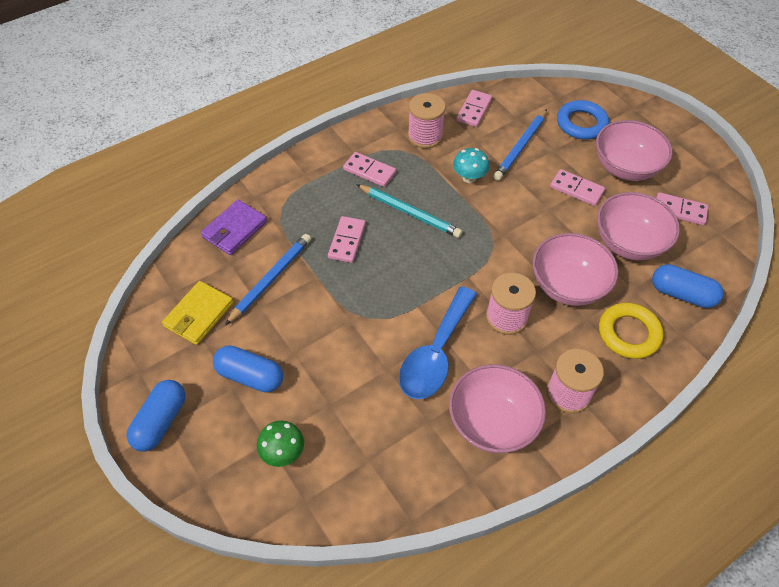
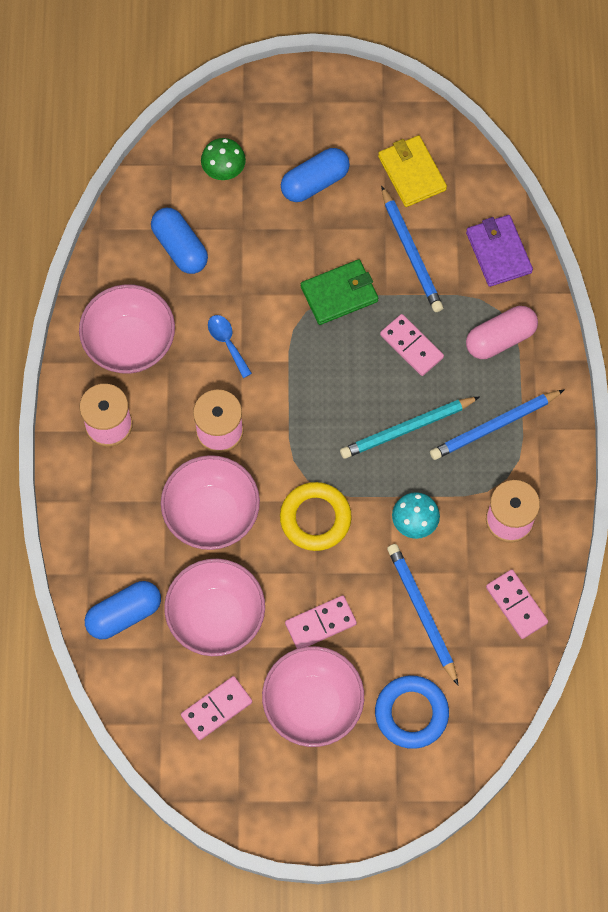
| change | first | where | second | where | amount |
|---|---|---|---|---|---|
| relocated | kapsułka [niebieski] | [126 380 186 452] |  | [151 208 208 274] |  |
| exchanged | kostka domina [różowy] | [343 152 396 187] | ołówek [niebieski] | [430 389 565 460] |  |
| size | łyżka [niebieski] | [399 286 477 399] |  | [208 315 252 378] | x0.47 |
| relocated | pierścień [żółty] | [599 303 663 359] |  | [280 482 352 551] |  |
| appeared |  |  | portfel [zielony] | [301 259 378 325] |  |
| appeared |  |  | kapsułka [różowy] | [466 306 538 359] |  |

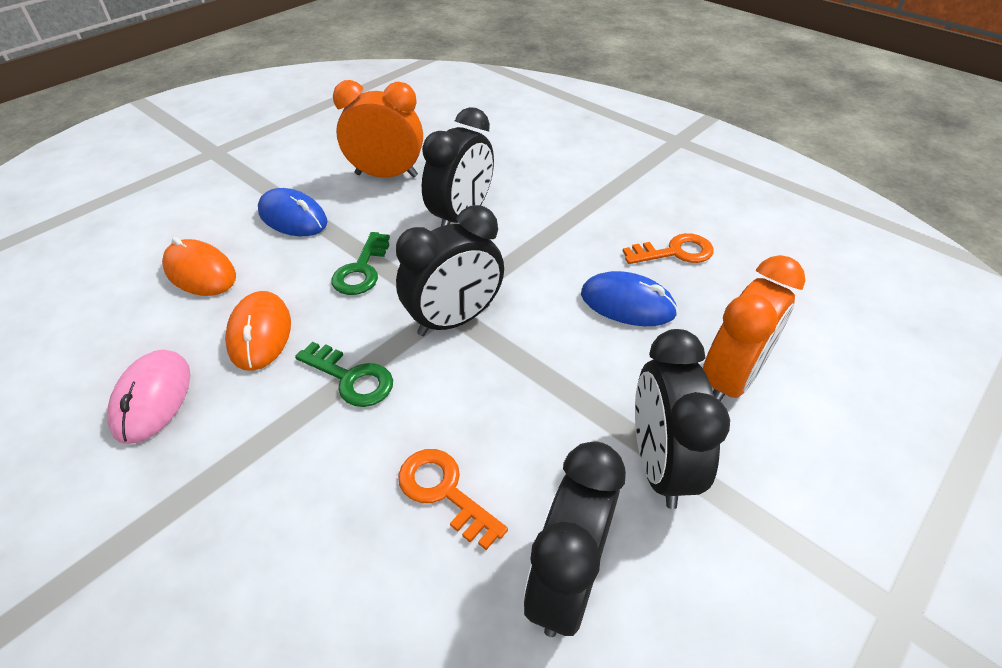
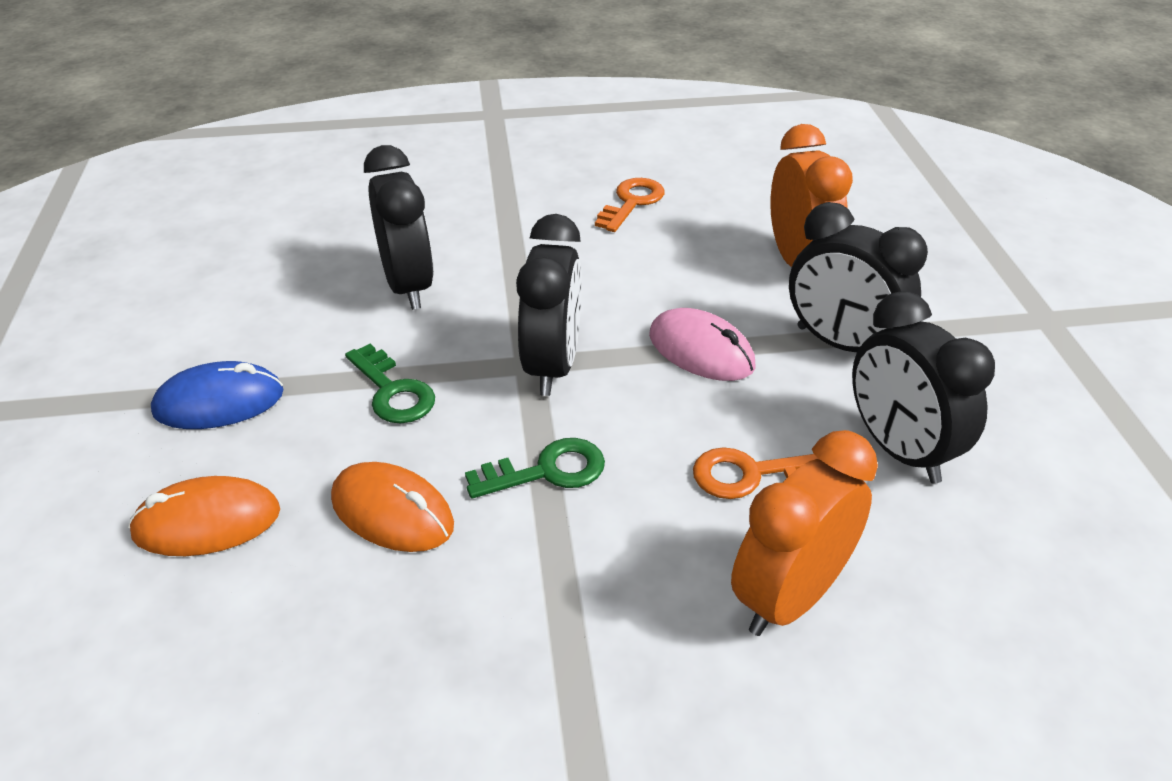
| change | first | where | second | where | amount |
|---|---|---|---|---|---|
| relocated | myszka [różowy] | [107 350 190 444] |  | [649 308 755 381] |  |
| relocated | budzik [pomarańczowy] | [333 80 423 178] |  | [731 430 878 636] |  |
| missing | myszka [niebieski] | [581 271 678 326] |  |  |  |

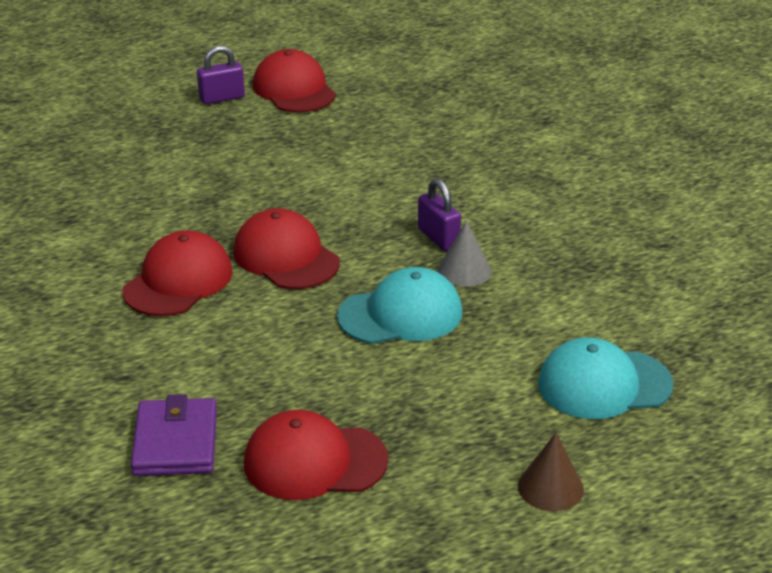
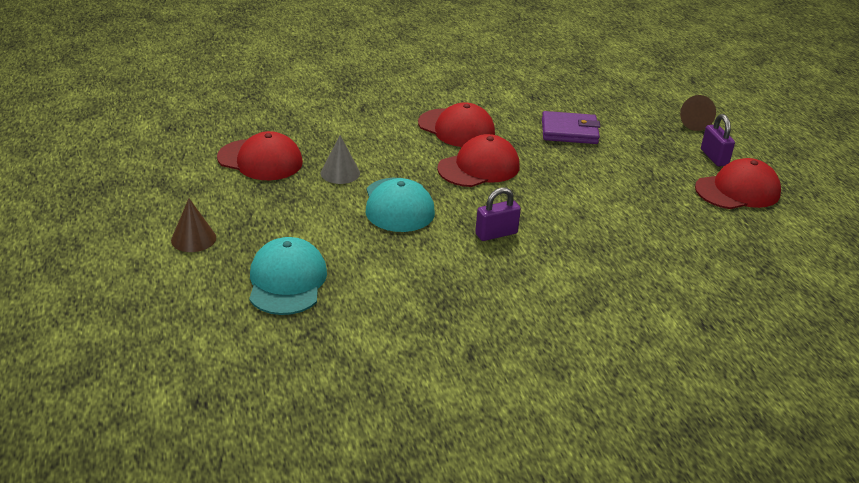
| change | first | where | second | where | amount |
|---|---|---|---|---|---|
| relocated | portfel [fioletowy] | [131 394 217 476] |  | [542 111 600 144] |  |
| spun | czapka [czerwony] | [244 410 389 500] |  | [217 131 303 180] | 105 degrees clockwise |
| relocated | stożek [szary] | [438 220 492 287] |  | [321 135 360 184] |  |
| appeared |  |  | stożek [brązowy] | [680 95 716 131] |  |

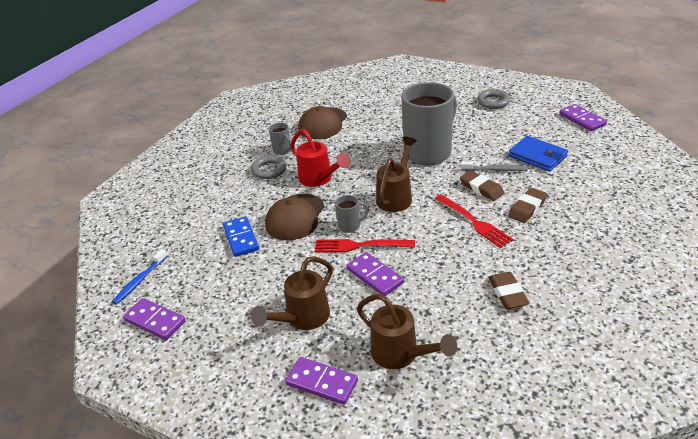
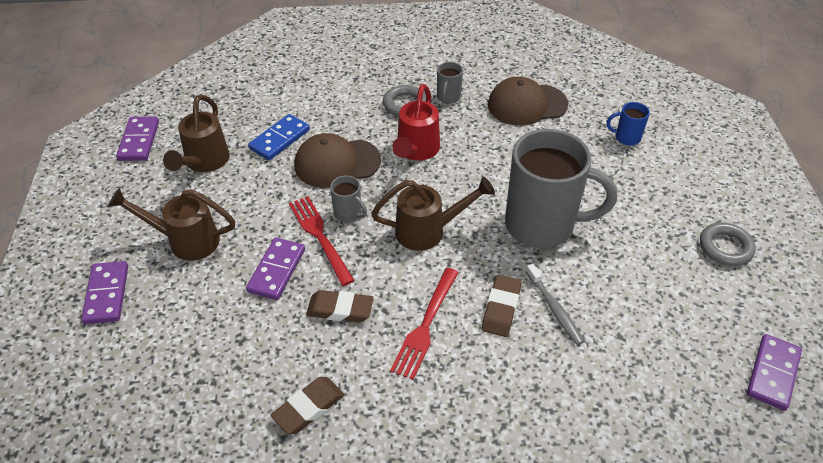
| change | first | where | second | where | amount |
|---|---|---|---|---|---|
| missing | szczoteczka do zębów [niebieski] | [112 249 168 305] |  |  |  |
| relocated | konewka [brązowy] | [357 294 457 369] |  | [163 95 230 172] |  |
| relocated | gumka do mazania [brązowy] | [508 188 547 223] |  | [306 290 374 322] |  |
| missing | portfel [niebieski] | [509 136 568 172] |  |  |  |
| appeared |  |  | kubek [niebieski] | [606 102 650 146] |  |

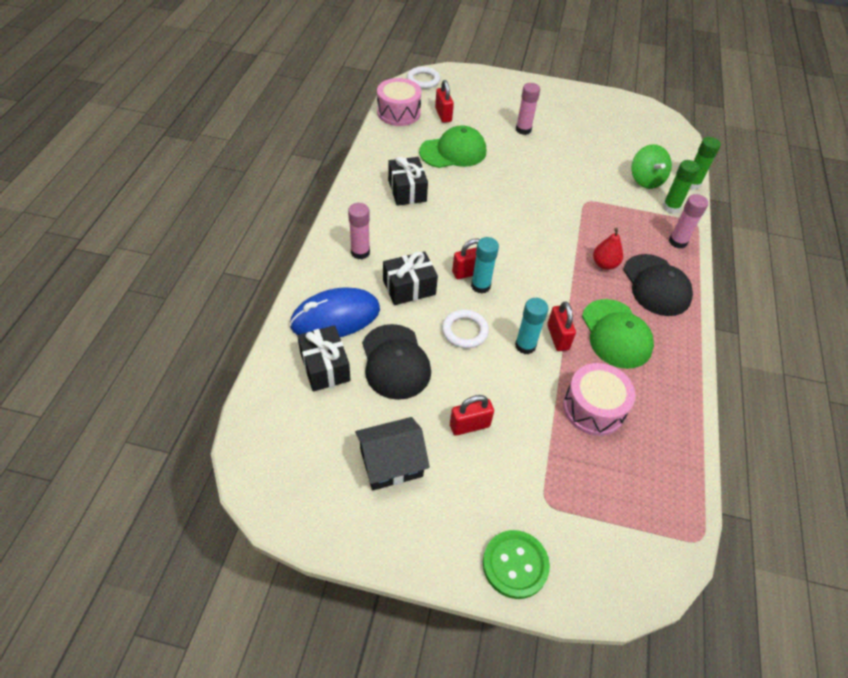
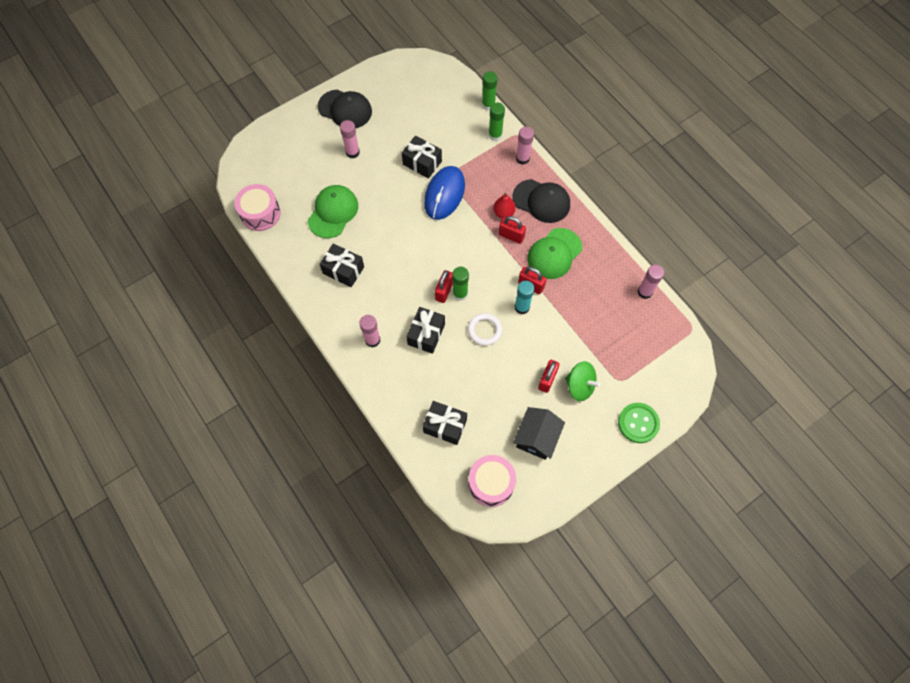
| change | first | where | second | where | amount |
|---|---|---|---|---|---|
| relocated | myszka [niebieski] | [290 287 380 337] |  | [424 166 465 220] |  |
| relocated | czapka [czarny] | [362 324 431 400] |  | [317 90 372 128] |  |
| missing | pierścień [biały] | [407 67 440 89] |  |  |  |
| relocated | kłódka [czerwony] | [435 80 454 123] |  | [499 216 526 244] |  |
| colour | klej w sztyfcie [turkusowy] | [471 237 499 294] | klej w sztyfcie [zielony] | [452 267 469 301] |  |
| relocated | bęben [różowy] | [563 363 636 436] |  | [468 455 516 507] |  |
| spun | czapka [zielony] | [582 299 654 369] |  | [527 228 582 279] | 105 degrees clockwise |
| relocated | bączek [zielony] | [631 144 672 189] |  | [565 361 601 401] |  |
| appeared |  |  | prezent [czarny] | [402 135 442 179] |  |
| appeared |  |  | klej w sztyfcie [różowy] | [638 265 664 299] |  |

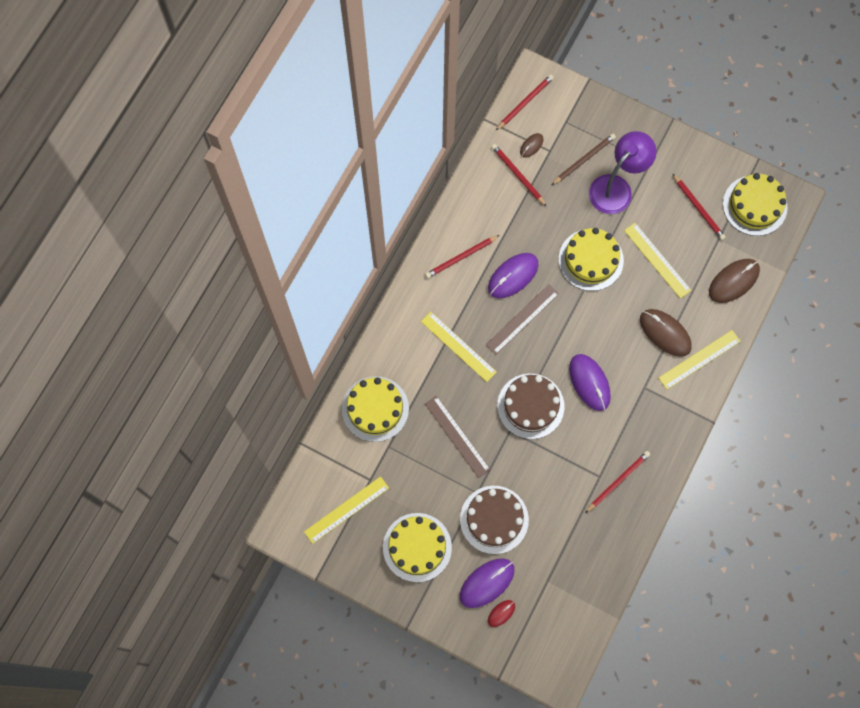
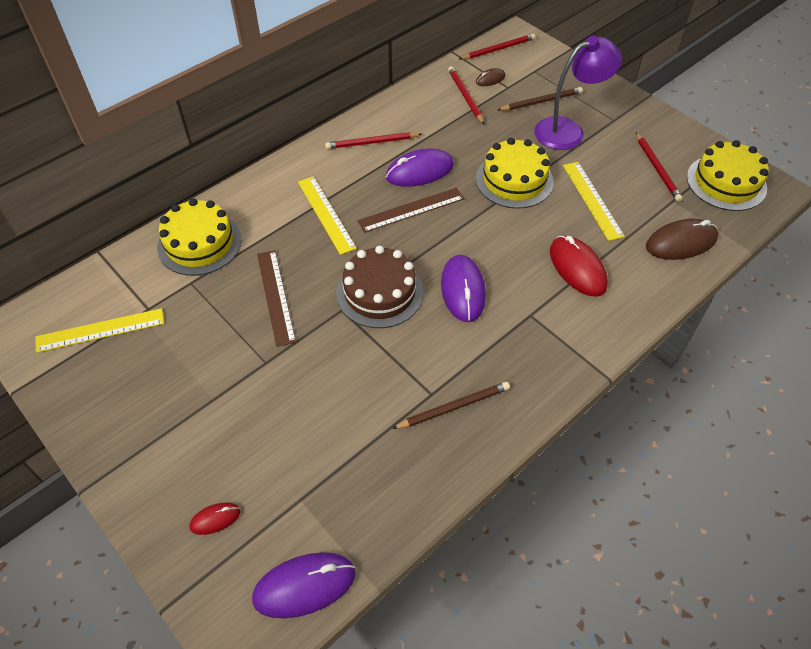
| change | first | where | second | where | amount |
|---|---|---|---|---|---|
| missing | tort [żółty] | [383 513 452 582] |  |  |  |
| relocated | myszka [fioletowy] | [459 559 514 608] |  | [252 552 355 619] |  |
| missing | tort [brązowy] | [460 486 529 554] |  |  |  |
| colour | ołówek [czerwony] | [585 451 650 513] | ołówek [brązowy] | [392 382 510 429] |  |
| colour | myszka [brązowy] | [640 309 692 357] | myszka [czerwony] | [550 236 608 297] |  |
| missing | linijka [żółty] | [659 330 741 389] |  |  |  |

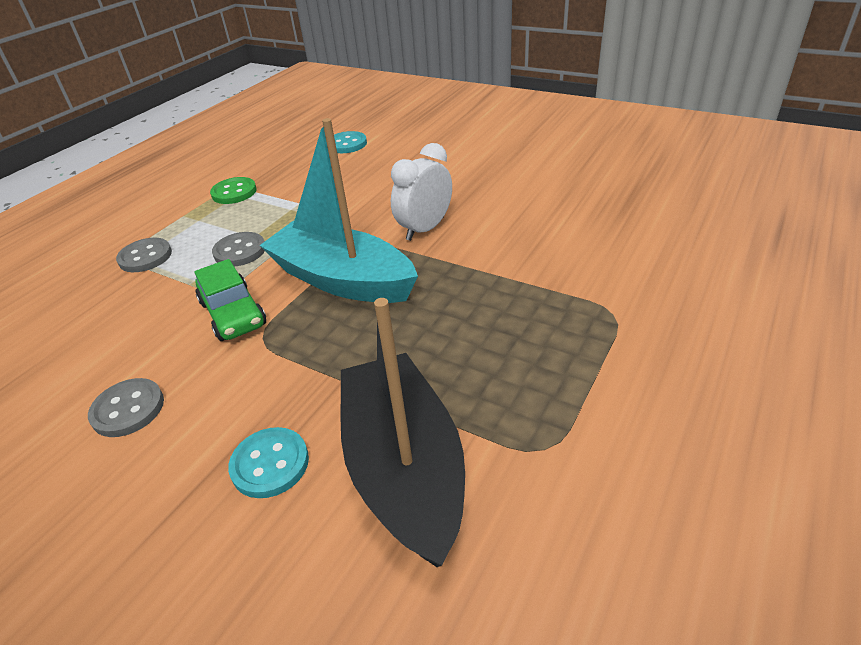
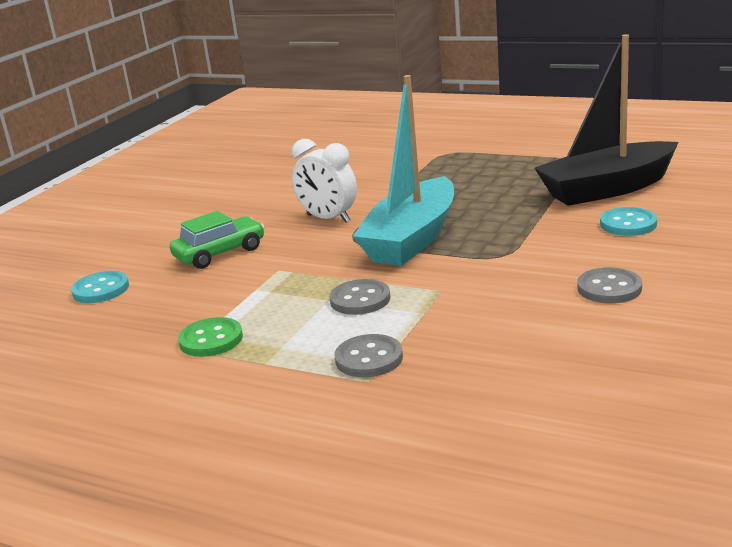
| change | first | where | second | where | amount |
|---|---|---|---|---|---|
| relocated | samochód [zielony] | [194 259 266 341] |  | [170 211 265 269] |  |

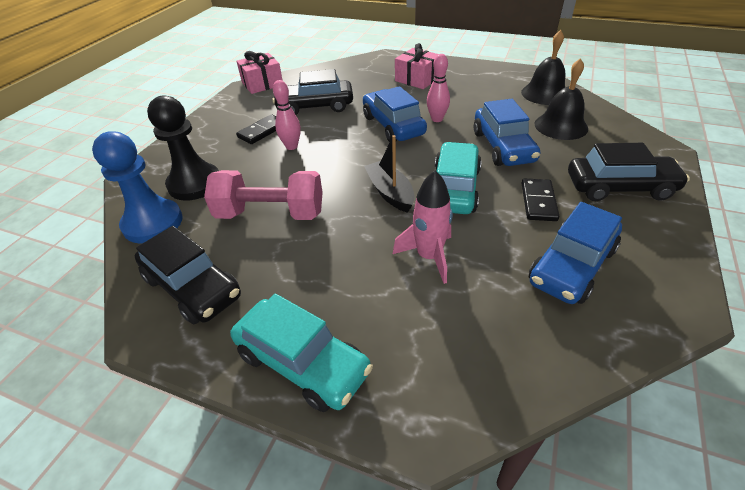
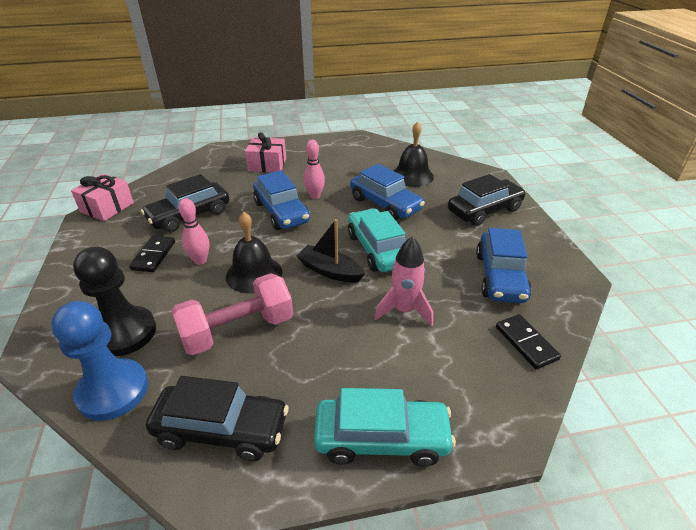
| change | first | where | second | where | amount |
|---|---|---|---|---|---|
| spun | samochód [niebieski] | [363 86 427 142] |  | [253 170 310 230] | 150 degrees counterclockwise |
| relocated | dzwonek [czarny] | [521 30 565 105] |  | [226 212 282 293] |  |
| relocated | kostka domina [czarny] | [522 179 559 221] |  | [496 314 561 369] |  |

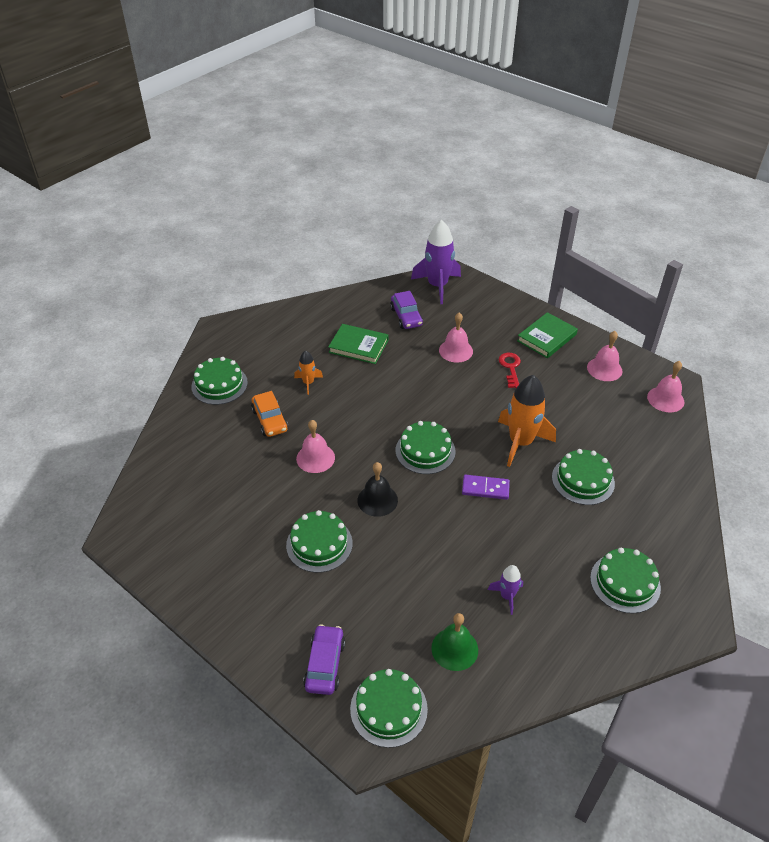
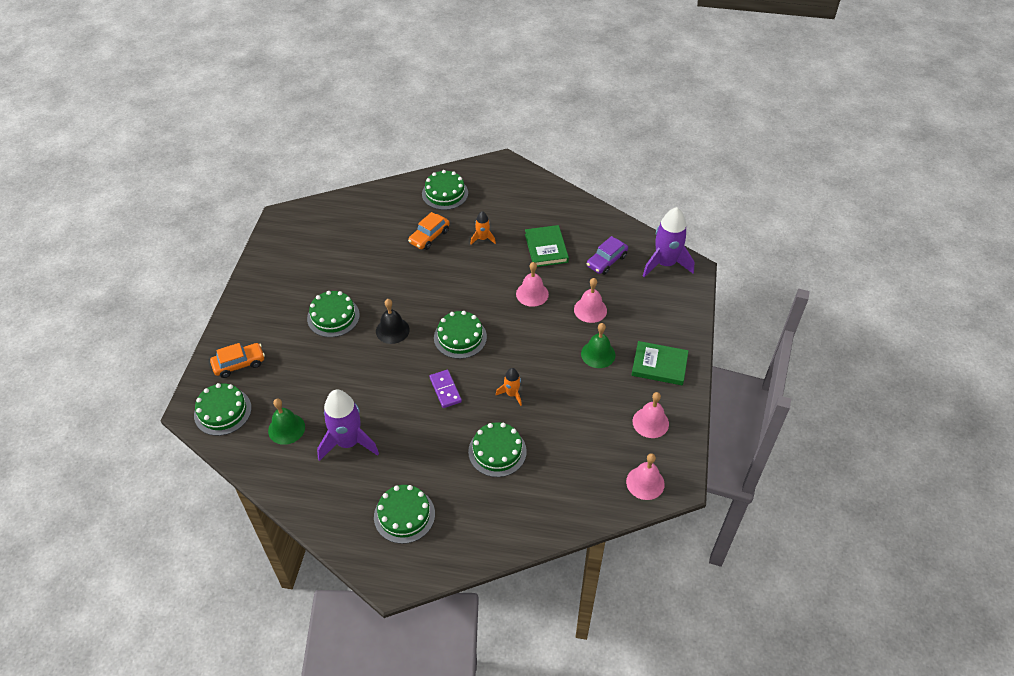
| change | first | where | second | where | amount |
|---|---|---|---|---|---|
| relocated | dzwonek [różowy] | [296 420 335 473] |  | [516 262 549 307] |  |
| colour | samochód [fioletowy] | [303 624 345 695] | samochód [pomarańczowy] | [210 343 265 378] |  |
| size | rakieta [fioletowy] | [488 565 523 615] |  | [317 390 379 461] | x1.99 |
| size | rakieta [pomarańczowy] | [498 375 556 467] |  | [496 368 522 406] | x0.50 |
| exchanged | klucz [czerwony] | [499 353 521 388] | dzwonek [zielony] | [581 323 616 368] |  |

